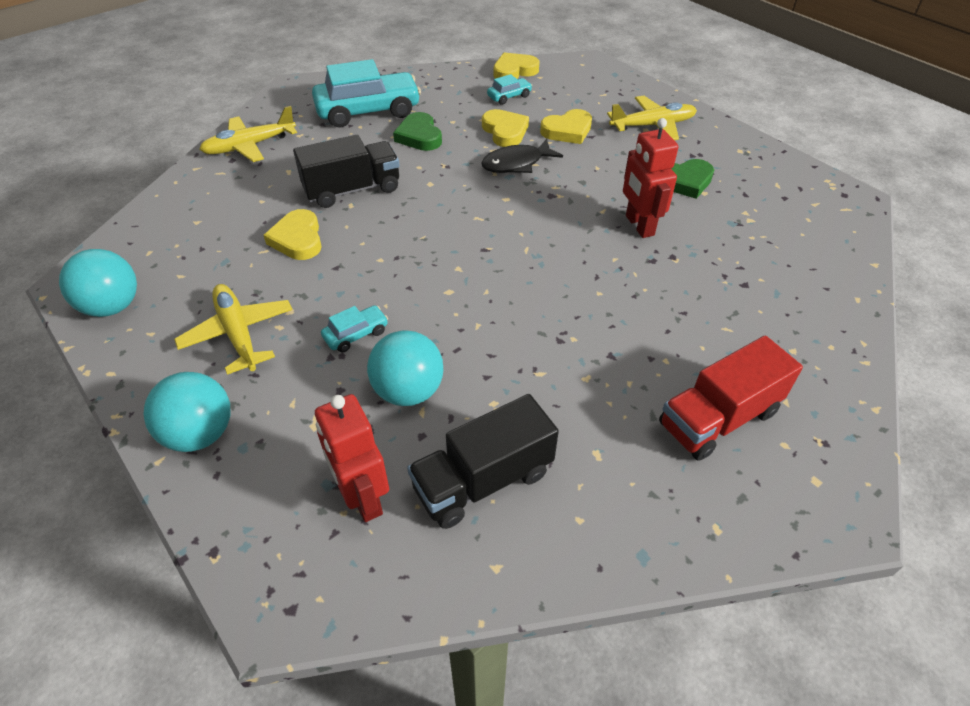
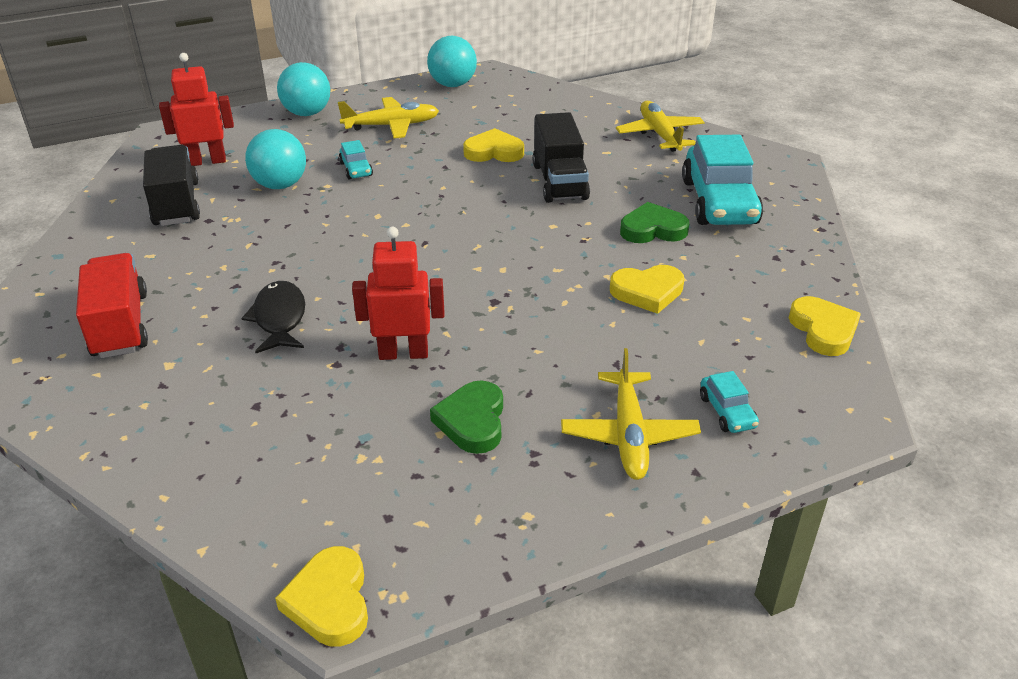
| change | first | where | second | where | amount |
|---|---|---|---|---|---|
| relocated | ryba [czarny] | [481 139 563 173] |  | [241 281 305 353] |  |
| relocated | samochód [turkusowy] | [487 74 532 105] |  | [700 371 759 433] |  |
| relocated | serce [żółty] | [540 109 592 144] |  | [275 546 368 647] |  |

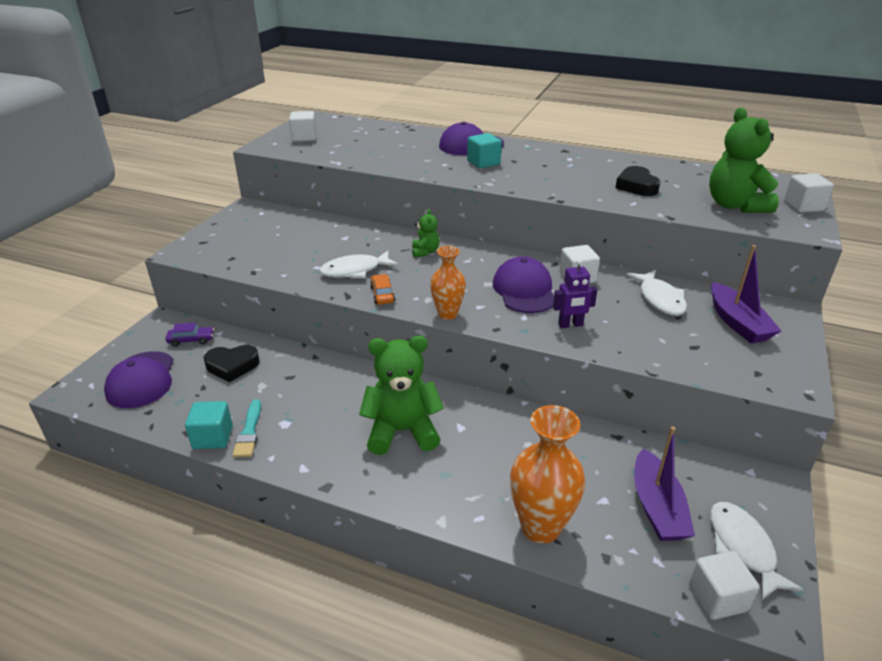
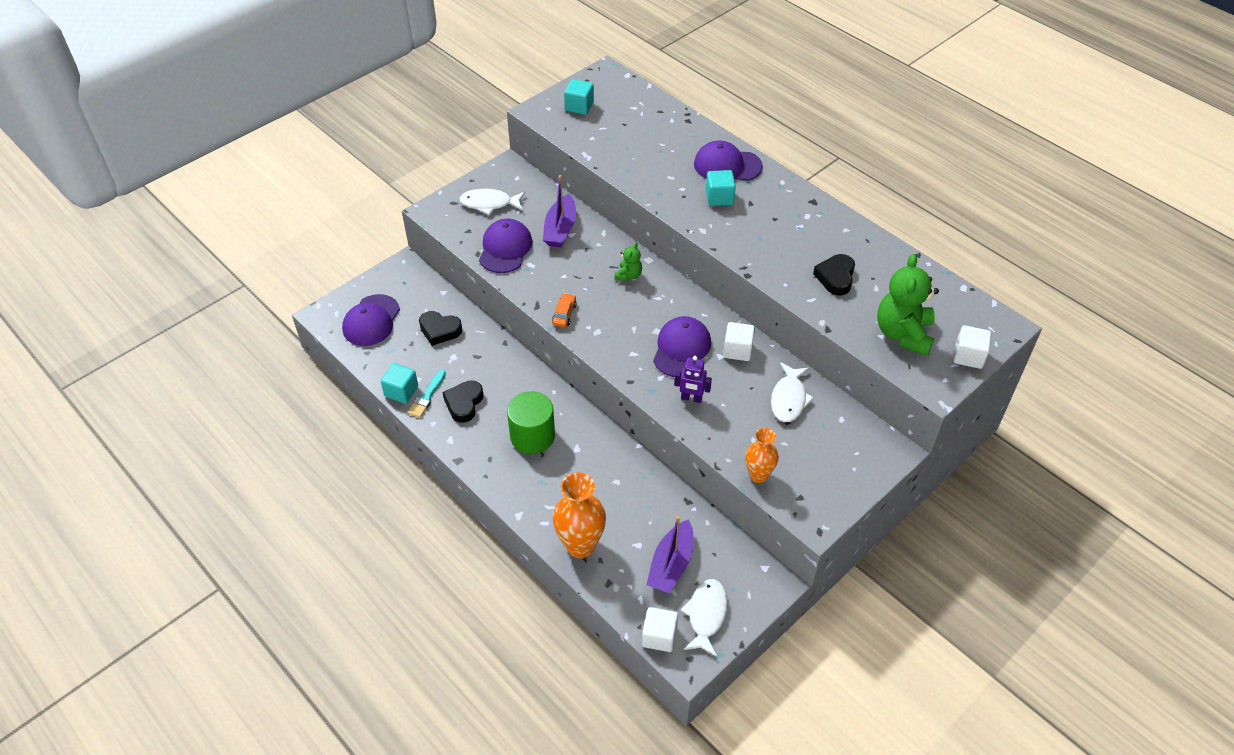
| change | first | where | second | where | amount |
|---|---|---|---|---|---|
| missing | samochód [fioletowy] | [166 323 214 347] |  |  |  |
| colour | sześcian [biały] | [289 111 317 142] | sześcian [turkusowy] | [564 79 594 115] |  |
| relocated | ryba [biały] | [319 251 399 278] |  | [459 189 525 215] |  |
| exchanged | miś [zielony] | [359 336 444 455] | walec [zielony] | [507 391 555 454] |  |
| relocated | wazon [pomarańczowy] | [430 246 466 320] |  | [745 427 779 483] |  |
| relocated | łódka [fioletowy] | [711 245 781 343] |  | [543 175 576 248] |  |
| appeared |  |  | serce [czarny] | [442 380 484 423] |  |
| appeared |  |  | czapka [fioletowy] | [479 219 533 273] |  |

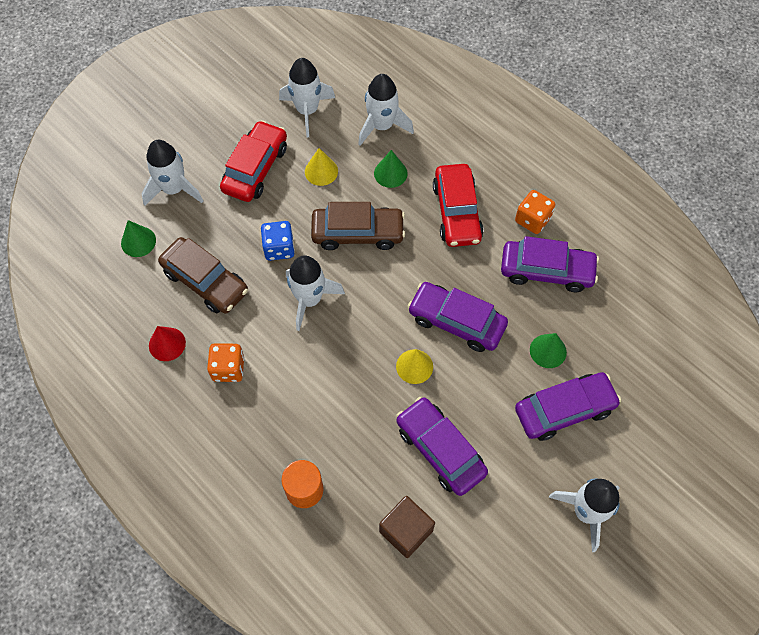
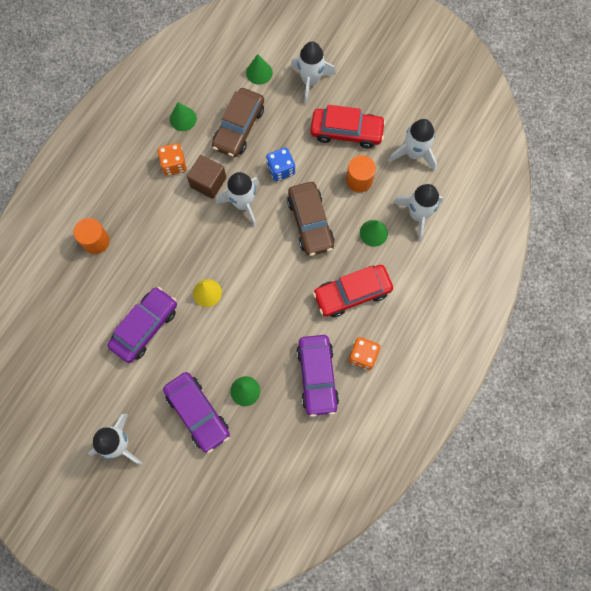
| change | first | where | second | where | amount |
|---|---|---|---|---|---|
| colour | stożek [czerwony] | [149 326 186 361] | stożek [zielony] | [170 102 197 131] |  |
| exchanged | stożek [żółty] | [305 148 338 186] | walec [pomarańczowy] | [346 155 376 192] |  |
| relocated | sześcian [brązowy] | [379 496 435 558] |  | [187 155 226 199] |  |
| missing | samochód [fioletowy] | [408 282 508 352] |  |  |  |

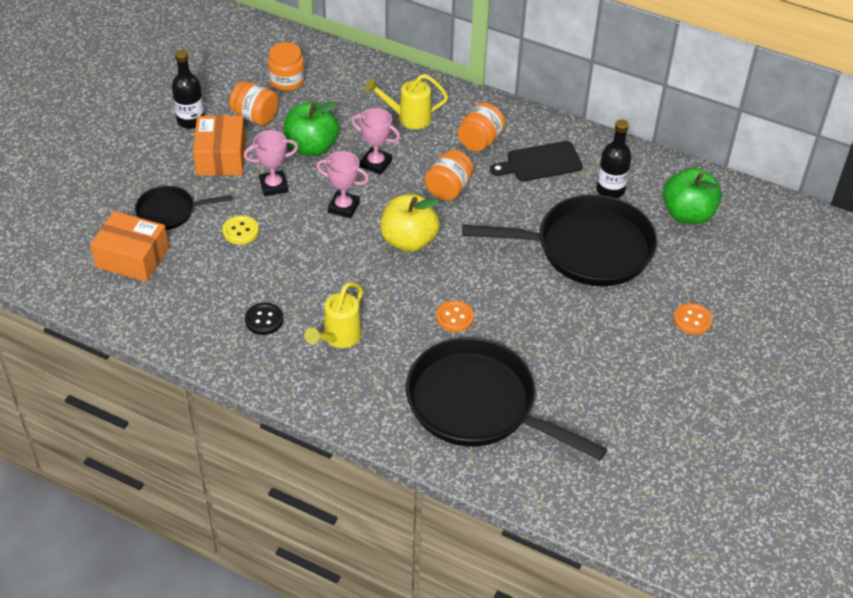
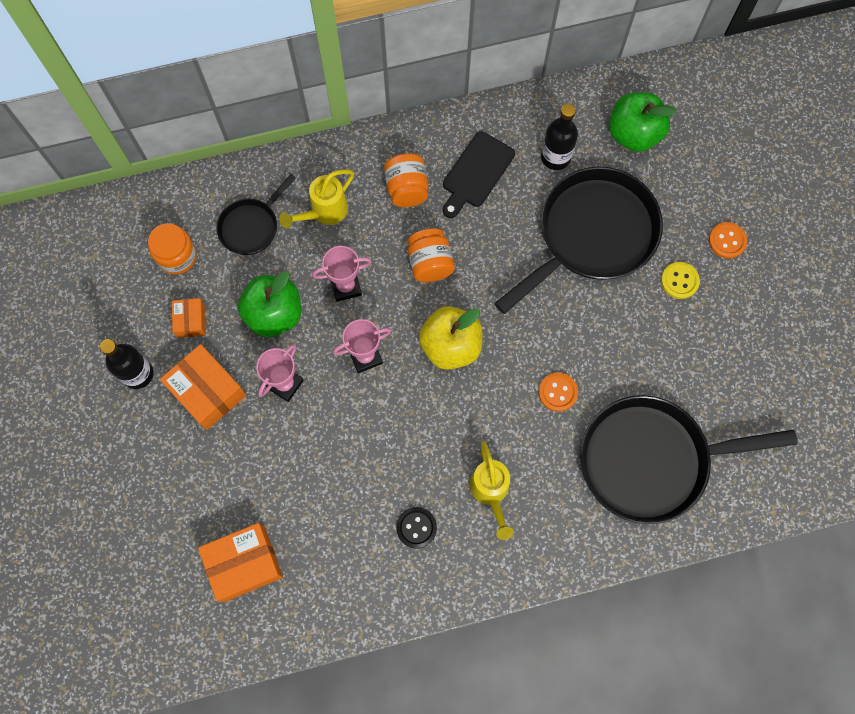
| change | first | where | second | where | amount |
|---|---|---|---|---|---|
| relocated | patelnia [czarny] | [135 186 232 230] |  | [217 174 296 255] |  |
| relocated | guzik [żółty] | [222 215 259 244] |  | [661 262 700 299] |  |
| exchanged | słoik [pomarańczowy] | [229 81 279 126] | pudełko [pomarańczowy] | [172 298 206 338] |  |

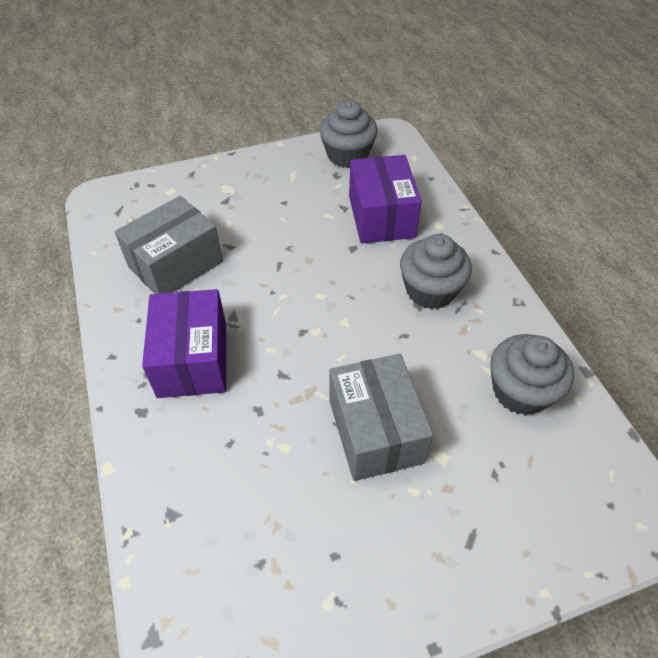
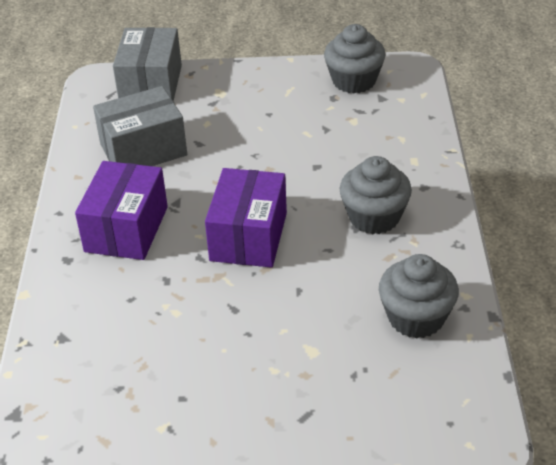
| change | first | where | second | where | amount |
|---|---|---|---|---|---|
| relocated | pudełko [szary] | [330 354 433 481] |  | [113 27 182 101] |  |
| relocated | pudełko [fioletowy] | [349 155 422 243] |  | [205 168 287 268] |  |

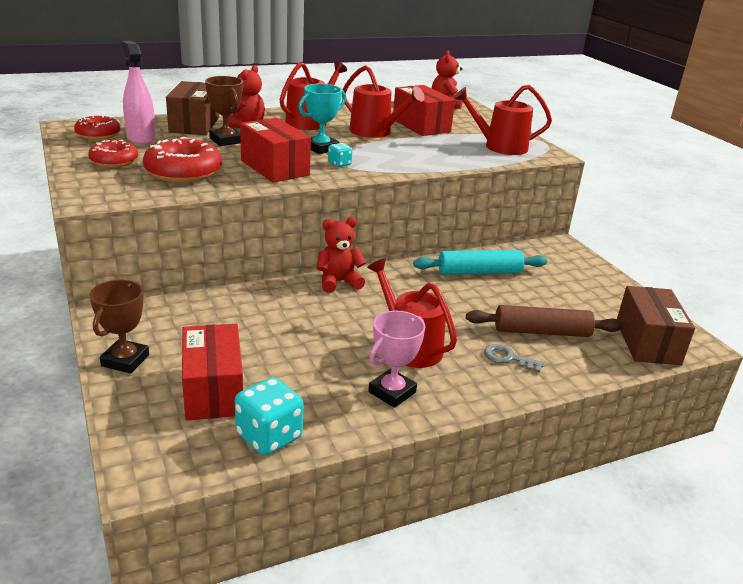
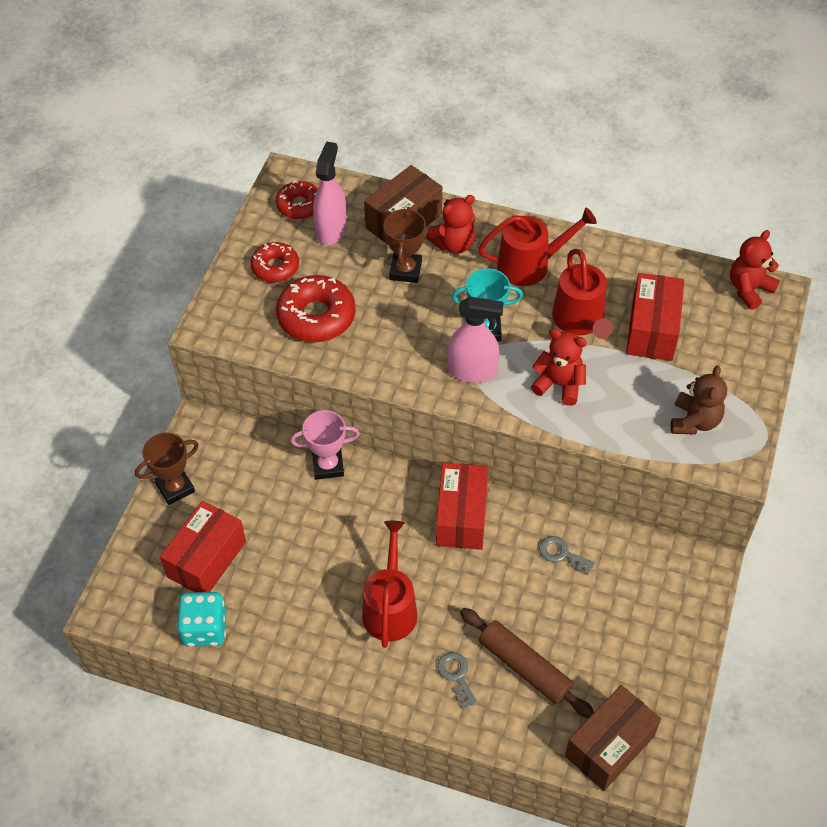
| change | first | where | second | where | amount |
|---|---|---|---|---|---|
| relocated | pudełko [czerwony] | [240 118 311 183] |  | [436 463 489 550] |  |
| relocated | miś [czerwony] | [317 217 367 293] |  | [531 328 587 406] |  |
| exchanged | kostka do gry [turkusowy] | [328 143 352 167] | spryskiwacz [różowy] | [447 297 504 383] |  |
| relocated | puchar [różowy] | [368 311 425 408] |  | [290 410 360 480] |  |
| exchanged | wałek do ciasta [turkusowy] | [413 250 547 275] | klucz [szary] | [539 536 595 575] |  |
| exchanged | konewka [czerwony] | [454 85 552 155] | miś [brązowy] | [671 365 727 434] |  |

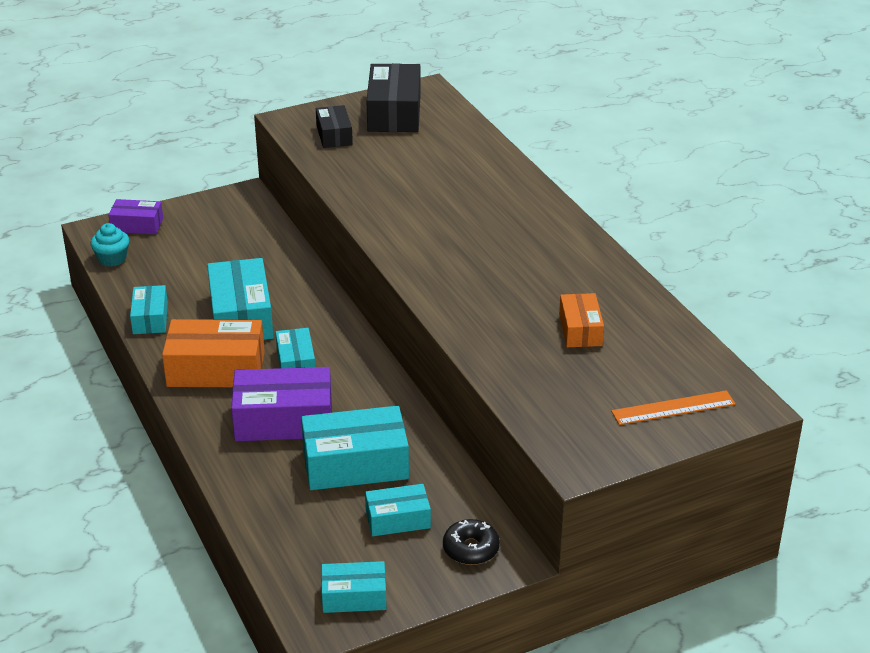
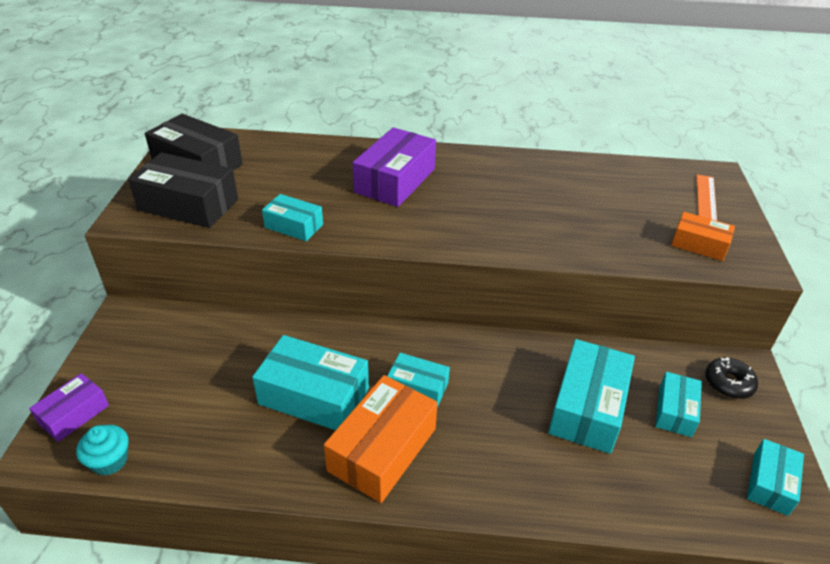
| change | first | where | second | where | amount |
|---|---|---|---|---|---|
| relocated | pudełko [turkusowy] | [130 285 168 334] |  | [262 194 323 241] |  |
| relocated | pudełko [fioletowy] | [231 367 332 441] |  | [353 127 436 207] |  |
| size | pudełko [czarny] | [316 105 353 148] |  | [128 152 238 228] | x1.73 |
| relocated | pudełko [pomarańczowy] | [559 293 604 347] |  | [671 212 735 261] |  |

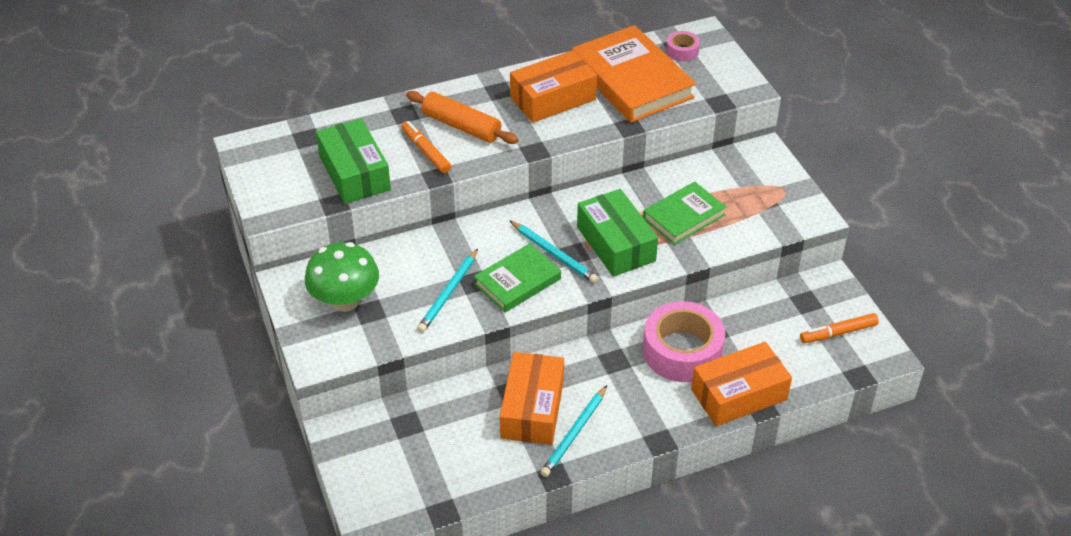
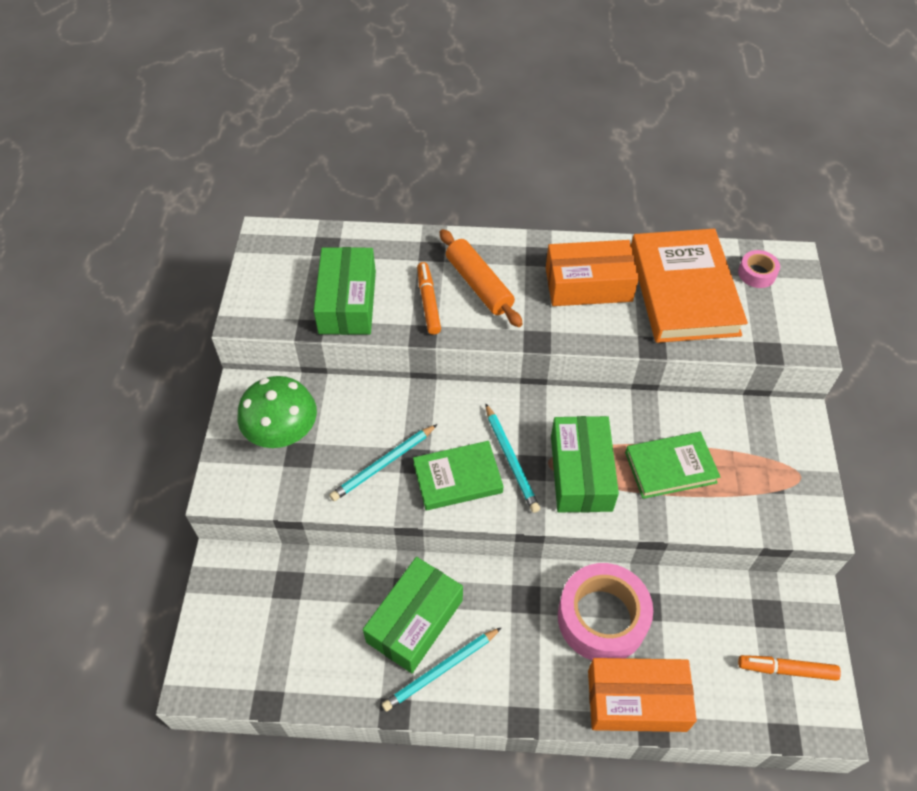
| change | first | where | second | where | amount |
|---|---|---|---|---|---|
| colour | pudełko [pomarańczowy] | [500 352 564 445] | pudełko [zielony] | [363 557 463 673] |  |

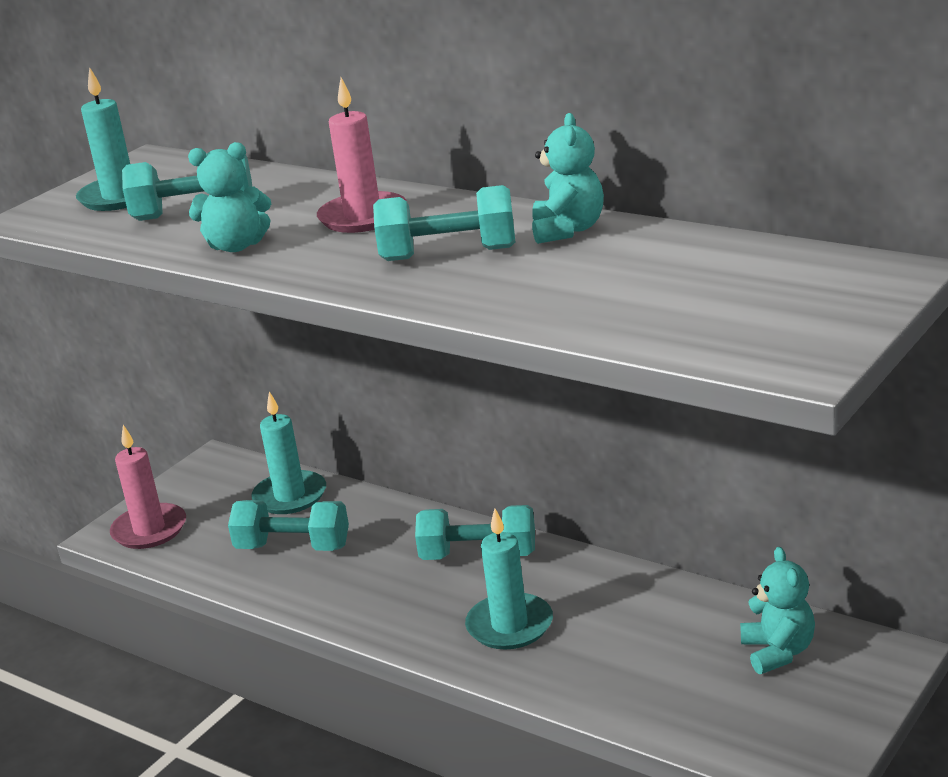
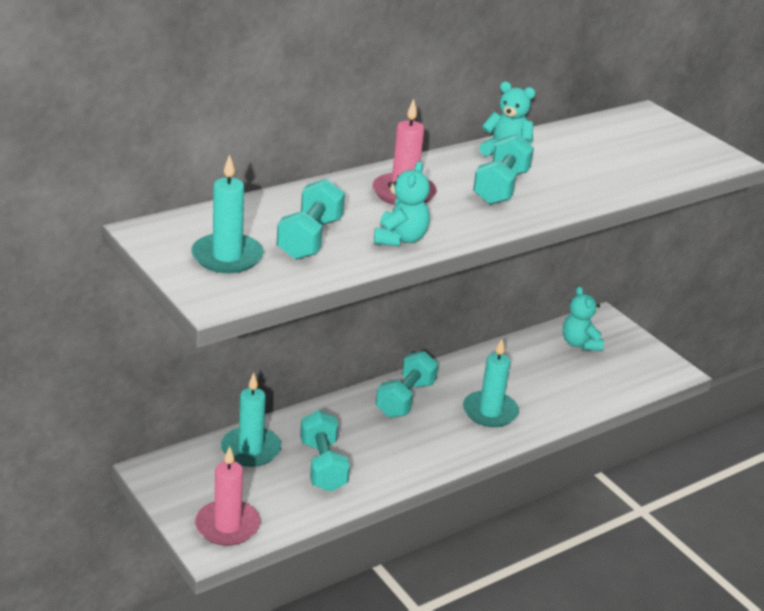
| change | first | where | second | where | amount |
|---|---|---|---|---|---|
| spun | hantel [turkusowy] | [228 500 349 551] |  | [300 410 350 492] | 45 degrees counterclockwise |
| spun | miś [turkusowy] | [740 547 815 674] |  | [563 286 604 351] | 120 degrees counterclockwise |

